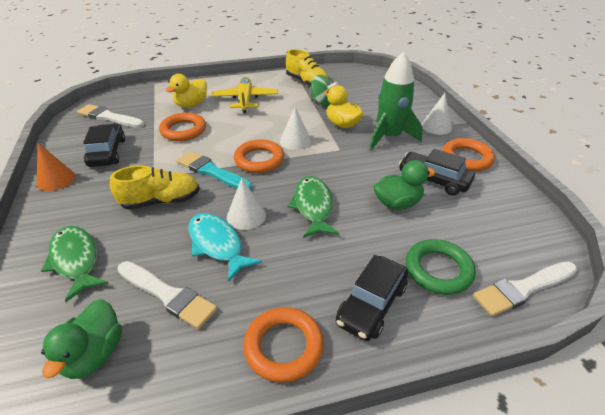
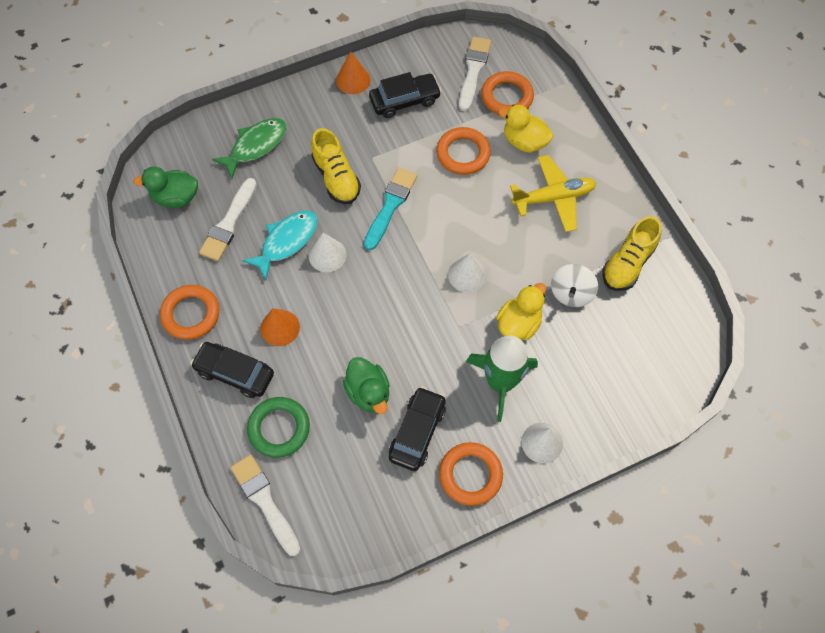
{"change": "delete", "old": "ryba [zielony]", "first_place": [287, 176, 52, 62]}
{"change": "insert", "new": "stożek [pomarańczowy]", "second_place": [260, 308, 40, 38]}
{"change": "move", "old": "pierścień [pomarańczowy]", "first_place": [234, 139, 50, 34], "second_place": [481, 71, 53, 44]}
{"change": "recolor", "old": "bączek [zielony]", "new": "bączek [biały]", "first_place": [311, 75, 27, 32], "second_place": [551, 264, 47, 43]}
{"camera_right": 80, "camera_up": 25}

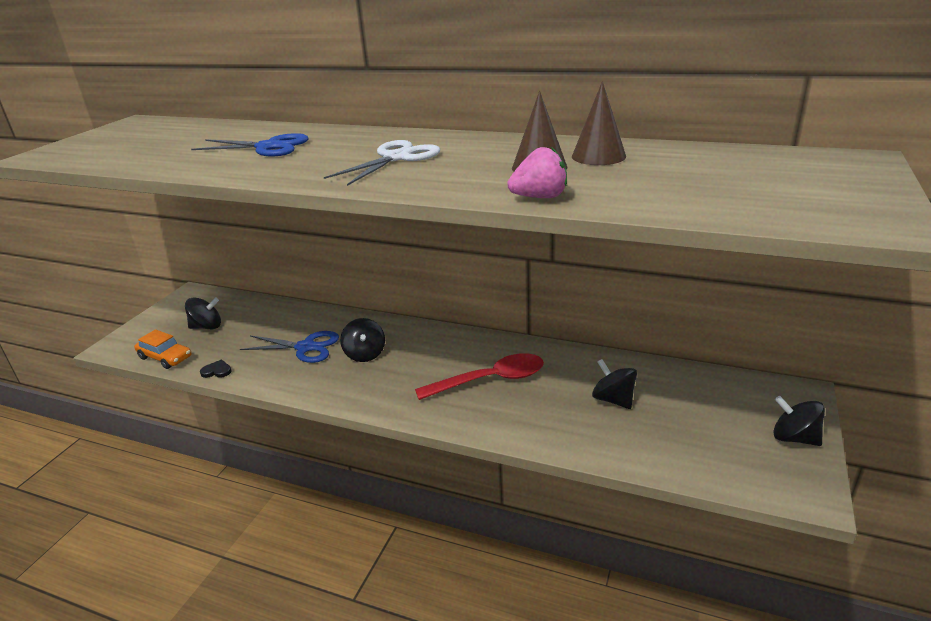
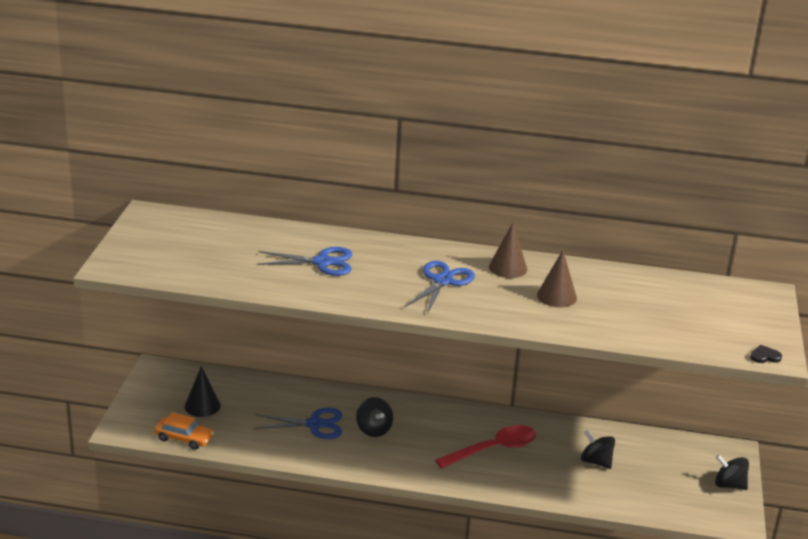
{"change": "delete", "old": "truskawka [różowy]", "first_place": [507, 147, 60, 51]}
{"change": "move", "old": "serce [czarny]", "first_place": [200, 360, 32, 18], "second_place": [750, 345, 32, 18]}
{"change": "move", "old": "stożek [brązowy]", "first_place": [572, 81, 54, 84], "second_place": [489, 222, 38, 56]}
{"change": "replace", "old": "bączek [czarny]", "new": "stożek [czarny]", "first_place": [185, 297, 36, 32], "second_place": [184, 366, 37, 51]}
{"change": "recolor", "old": "nożyczki [biały]", "new": "nożyczki [niebieski]", "first_place": [324, 140, 116, 46], "second_place": [405, 261, 70, 53]}
{"camera_right": -15, "camera_up": 0}

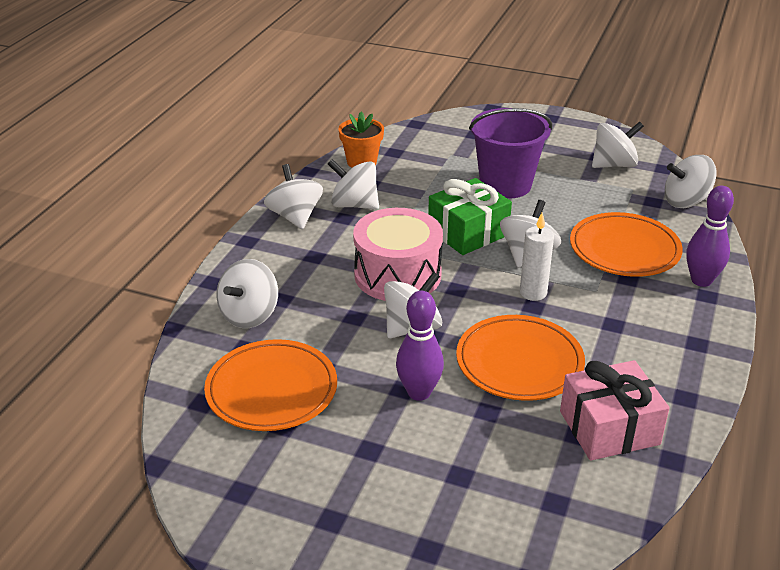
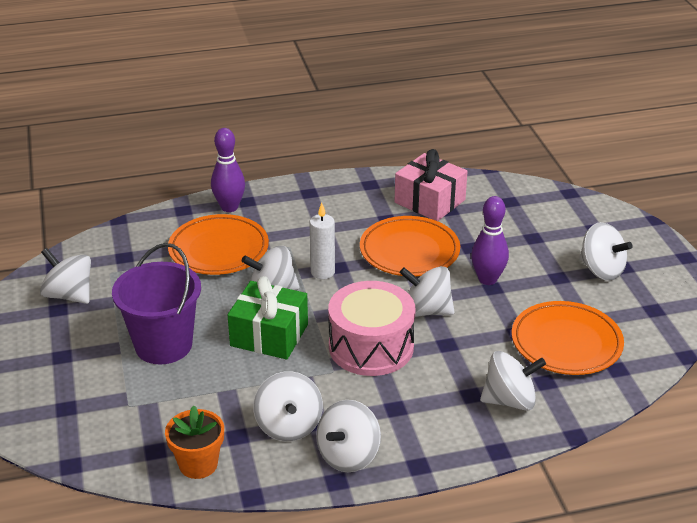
{"change": "move", "old": "bączek [biały]", "first_place": [665, 155, 52, 53], "second_place": [579, 222, 54, 59]}
{"camera_right": -125, "camera_up": 0}

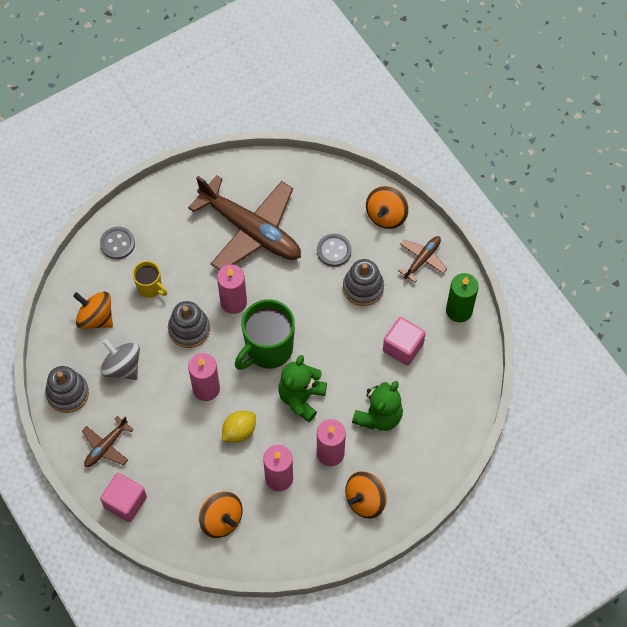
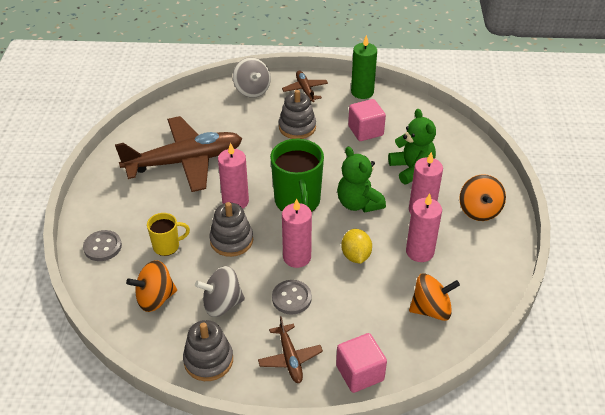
{"change": "move", "old": "guzik [szary]", "first_place": [317, 234, 35, 33], "second_place": [272, 280, 40, 35]}
{"change": "recolor", "old": "bączek [pomarańczowy]", "new": "bączek [szary]", "first_place": [366, 186, 43, 43], "second_place": [233, 57, 38, 41]}
{"camera_right": -55, "camera_up": -20}

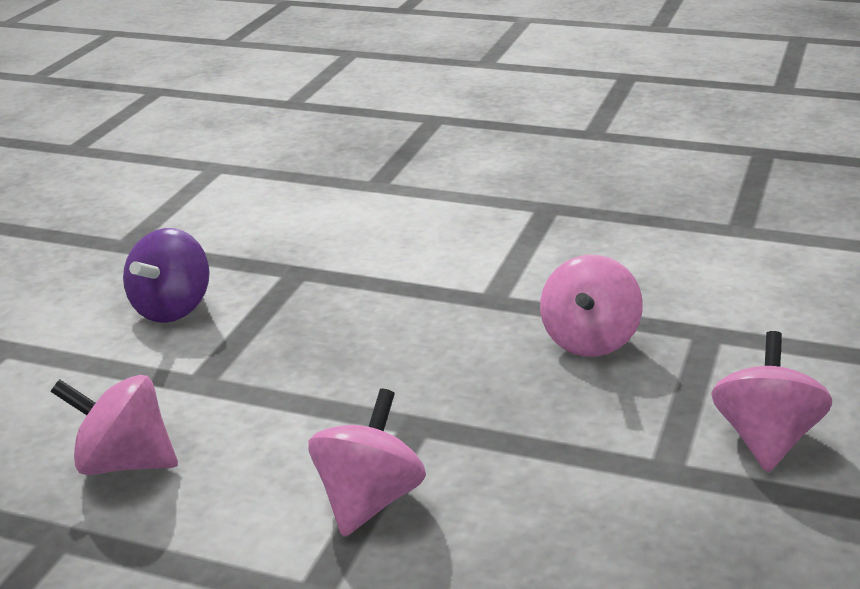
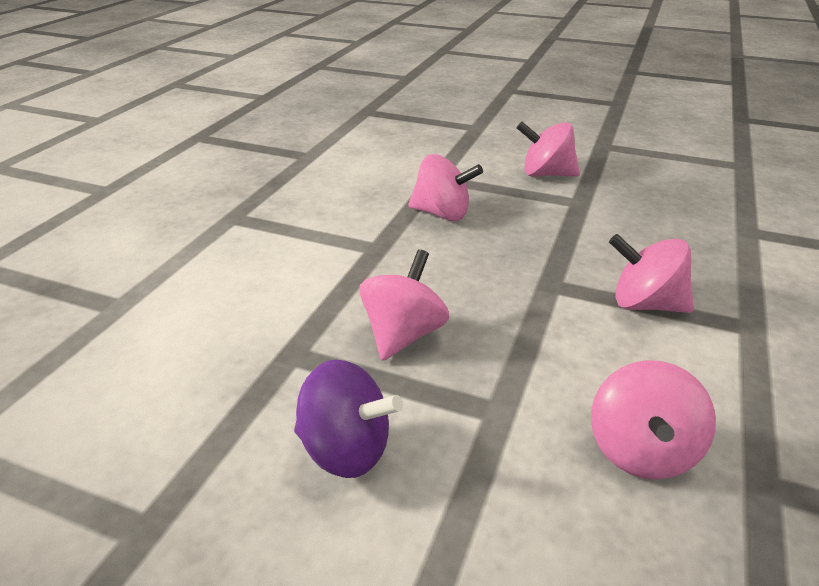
{"change": "insert", "new": "bączek [różowy]", "second_place": [360, 249, 89, 112]}
{"camera_right": -90, "camera_up": 5}

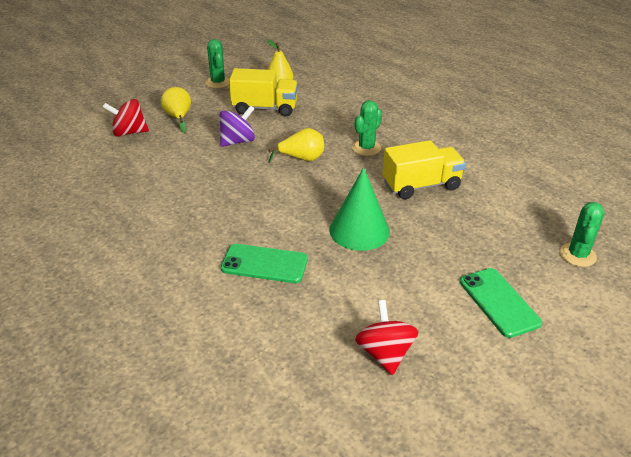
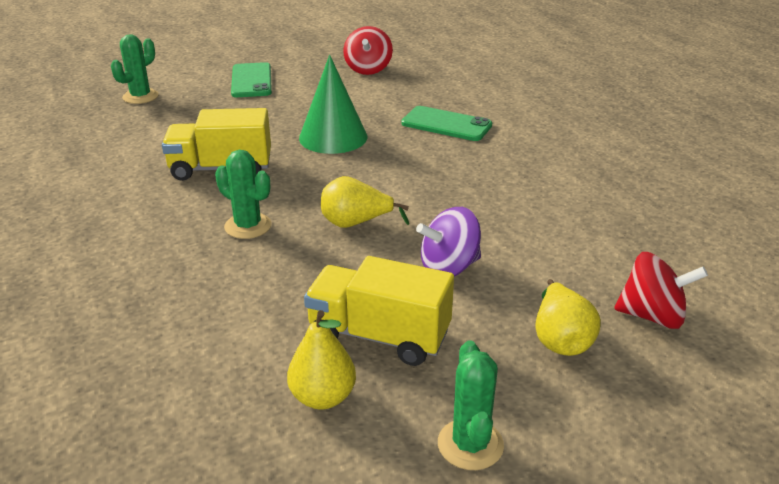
{"change": "rotate", "old": "kaktus [zielony]", "first_place": [352, 100, 30, 56], "second_place": [215, 150, 57, 89], "degrees": 75}
{"camera_right": -165, "camera_up": -5}

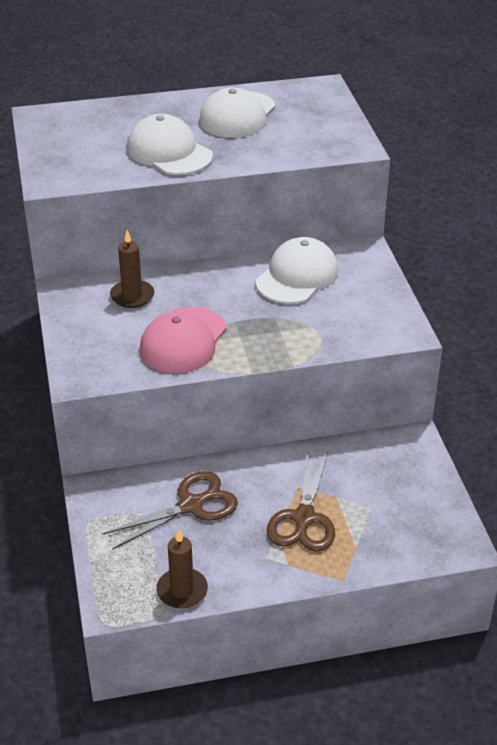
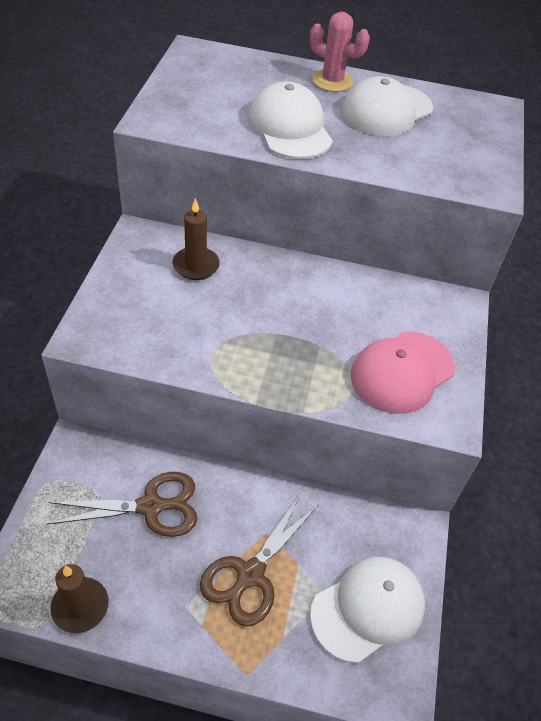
{"change": "insert", "new": "kaktus [różowy]", "second_place": [310, 12, 60, 80]}
{"change": "move", "old": "czapka [różowy]", "first_place": [140, 307, 87, 66], "second_place": [351, 331, 104, 83]}
{"change": "move", "old": "czapka [biały]", "first_place": [256, 237, 83, 67], "second_place": [310, 557, 115, 106]}
{"camera_right": 20, "camera_up": 10}

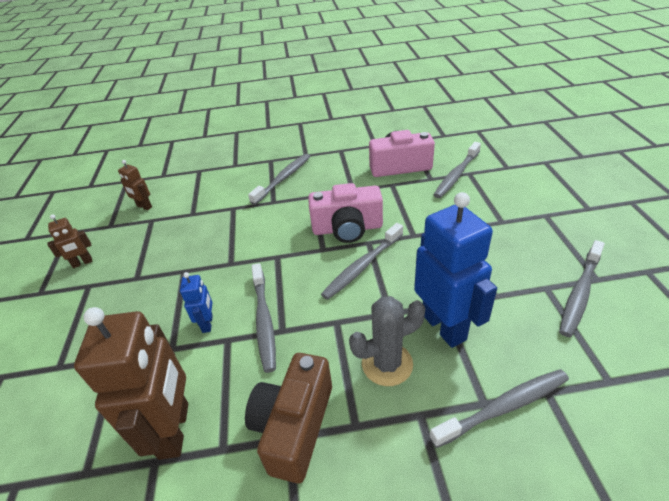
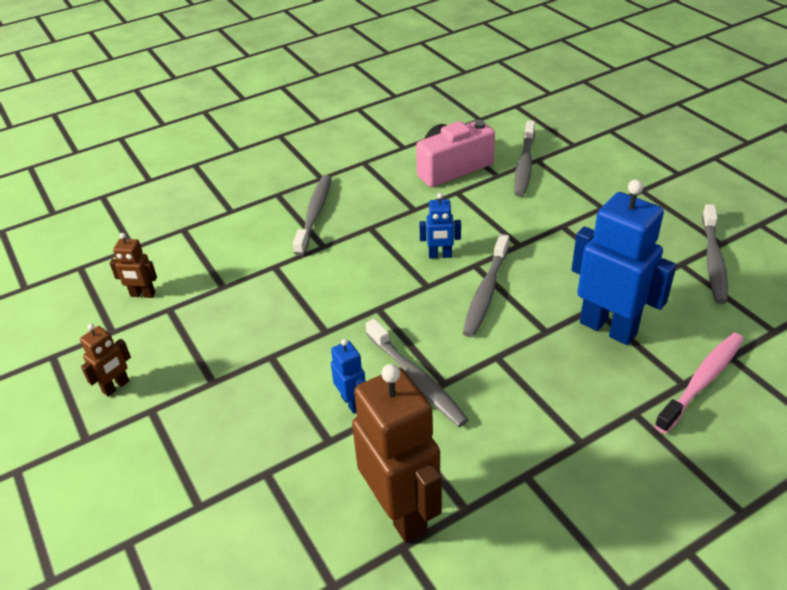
{"change": "delete", "old": "aparat fotograficzny [brązowy]", "first_place": [245, 353, 87, 130]}
{"change": "delete", "old": "kaktus [szary]", "first_place": [349, 296, 77, 90]}
{"change": "replace", "old": "aparat fotograficzny [różowy]", "new": "robot [niebieski]", "first_place": [308, 183, 75, 60], "second_place": [419, 193, 42, 65]}
{"change": "recolor", "old": "szczoteczka do zębów [szary]", "new": "szczoteczka do zębów [różowy]", "first_place": [429, 369, 140, 79], "second_place": [654, 333, 90, 101]}
{"camera_right": -25, "camera_up": 0}

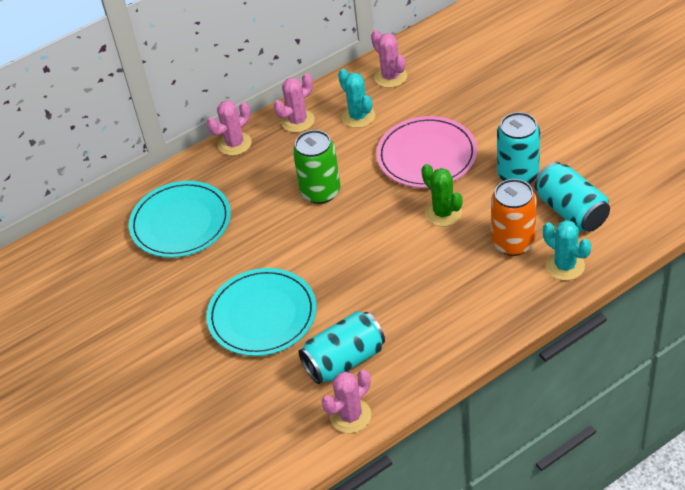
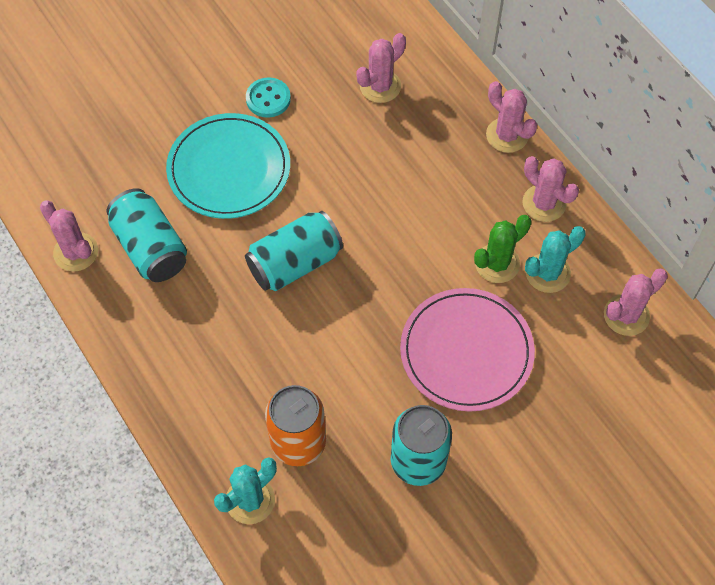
{"change": "delete", "old": "puszka [zielony]", "first_place": [293, 130, 47, 74]}
{"change": "insert", "new": "guzik [turkusowy]", "second_place": [246, 77, 45, 41]}
{"change": "move", "old": "kaktus [zielony]", "first_place": [421, 164, 42, 63], "second_place": [474, 215, 57, 68]}
{"change": "move", "old": "puszka [turkusowy]", "first_place": [534, 162, 76, 70], "second_place": [245, 211, 98, 80]}
{"change": "replace", "old": "talerz [turkusowy]", "new": "kaktus [różowy]", "first_place": [129, 181, 102, 77], "second_place": [356, 33, 50, 70]}
{"camera_right": 85, "camera_up": 15}

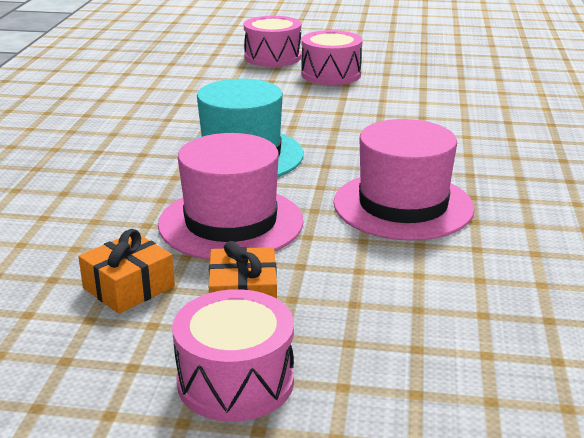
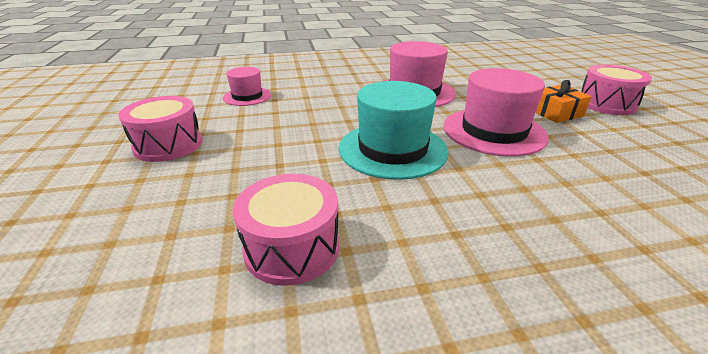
{"change": "delete", "old": "prezent [pomarańczowy]", "first_place": [78, 229, 97, 85]}
{"change": "insert", "new": "kapelusz [różowy]", "second_place": [223, 67, 48, 39]}
{"change": "move", "old": "bęben [różowy]", "first_place": [244, 16, 57, 51], "second_place": [233, 174, 106, 112]}
{"camera_right": -110, "camera_up": 5}

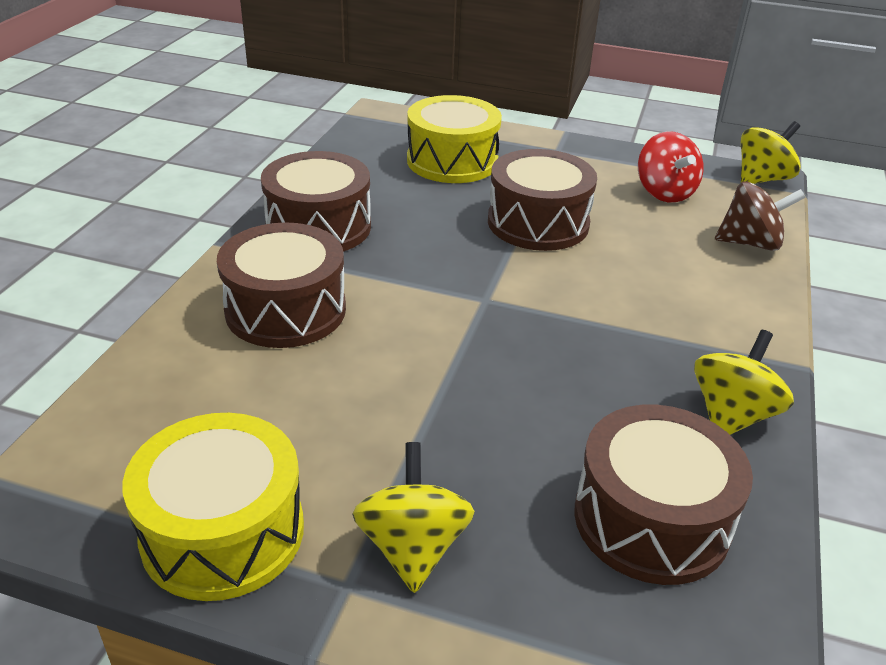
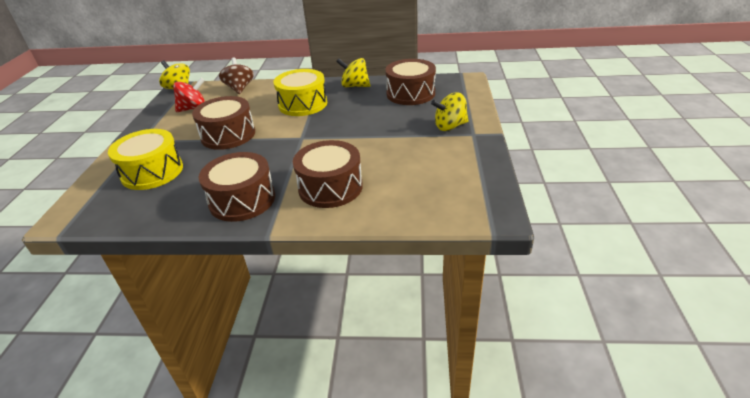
{"change": "move", "old": "bęben [żółty]", "first_place": [123, 413, 181, 188], "second_place": [273, 69, 54, 47]}
{"camera_right": -100, "camera_up": 0}

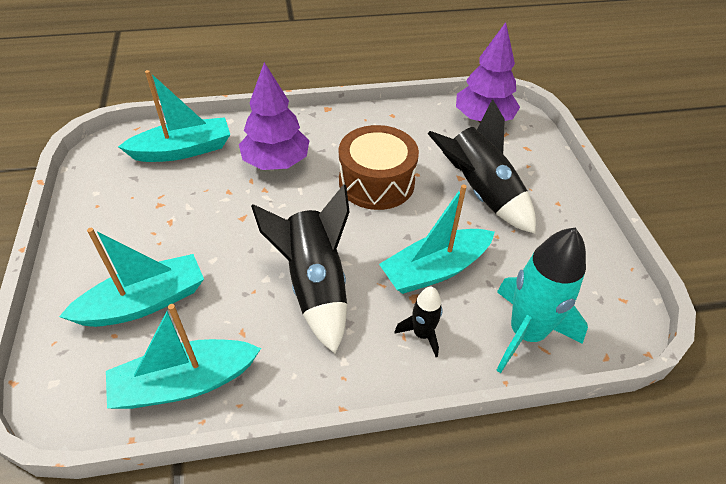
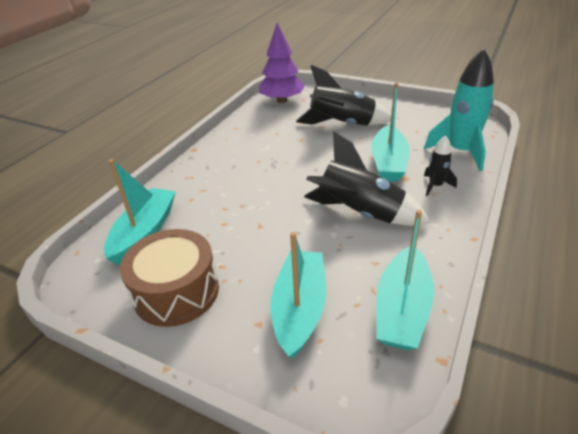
{"change": "delete", "old": "drzewko [fioletowy]", "first_place": [239, 62, 71, 108]}
{"change": "move", "old": "bęben [brązowy]", "first_place": [339, 125, 80, 85], "second_place": [120, 229, 99, 98]}
{"camera_right": -50, "camera_up": -10}

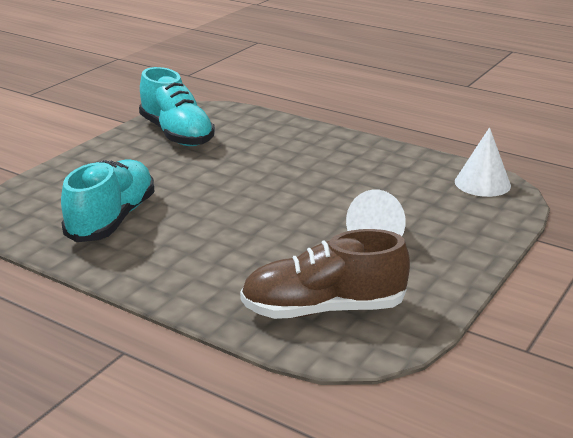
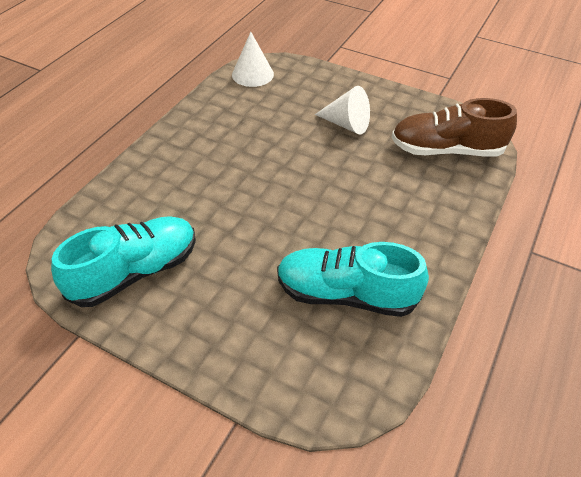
{"change": "rotate", "old": "but [brązowy]", "first_place": [240, 229, 170, 90], "second_place": [391, 98, 126, 59], "degrees": 105}
{"camera_right": -95, "camera_up": 20}

